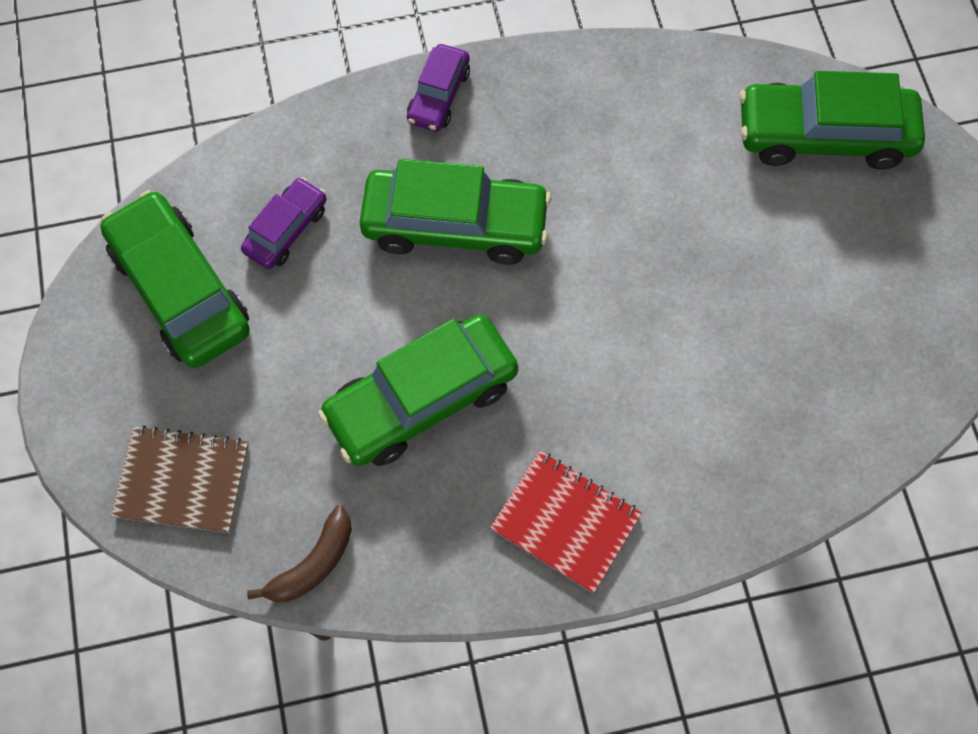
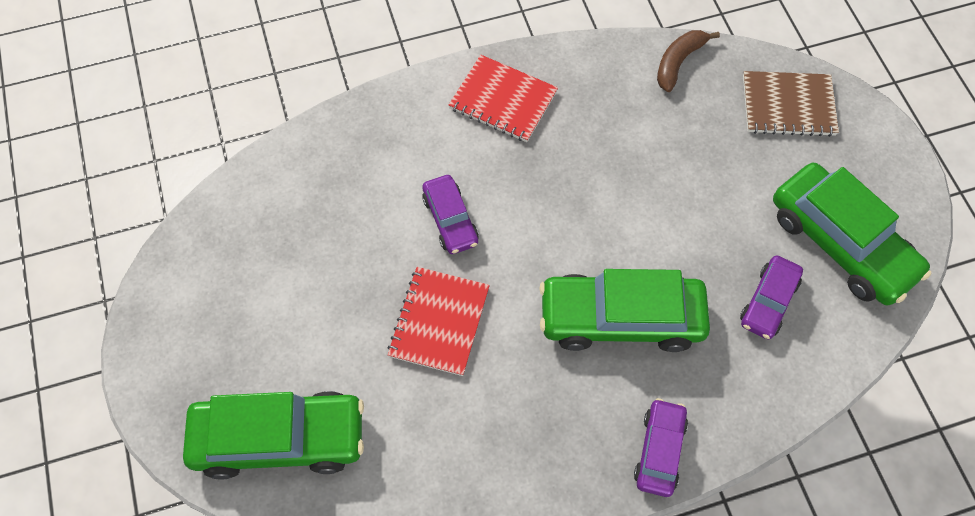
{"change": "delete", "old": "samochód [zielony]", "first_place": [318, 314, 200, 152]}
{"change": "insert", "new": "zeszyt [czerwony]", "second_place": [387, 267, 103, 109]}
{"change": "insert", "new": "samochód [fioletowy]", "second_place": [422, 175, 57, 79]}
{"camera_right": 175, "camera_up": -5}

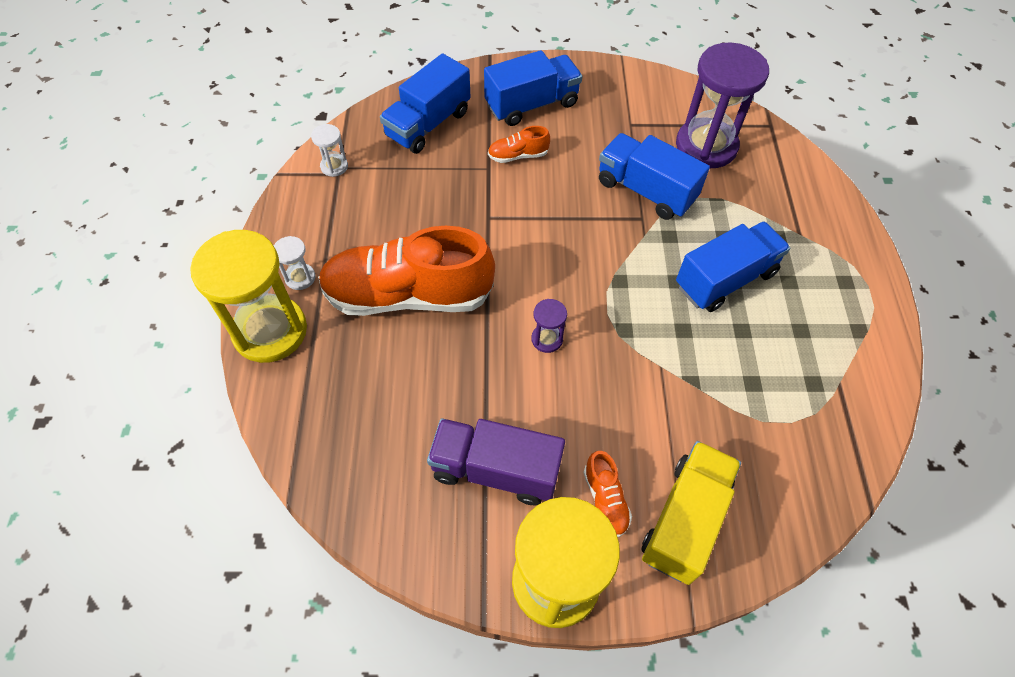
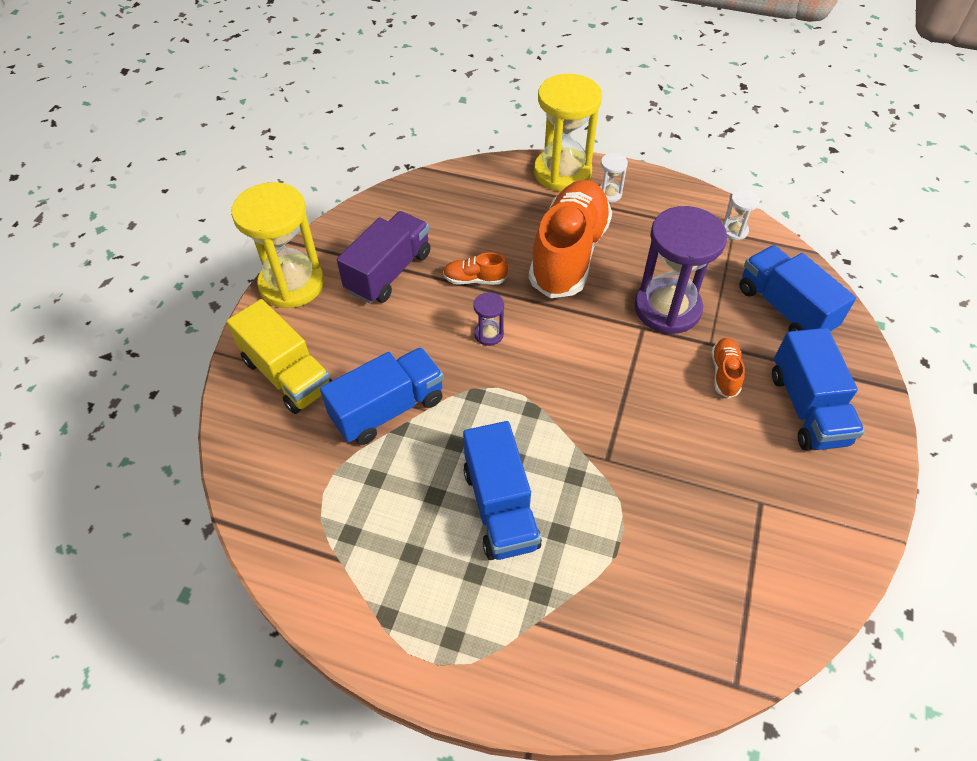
{"change": "move", "old": "but [pomarańczowy]", "first_place": [584, 451, 48, 86], "second_place": [443, 252, 65, 33]}
{"change": "move", "old": "ciężarówka [niebieski]", "first_place": [599, 133, 111, 87], "second_place": [320, 347, 124, 98]}
{"change": "move", "old": "klepsydra [fioletowy]", "first_place": [676, 43, 93, 125], "second_place": [634, 206, 93, 128]}
{"camera_right": 110, "camera_up": -5}

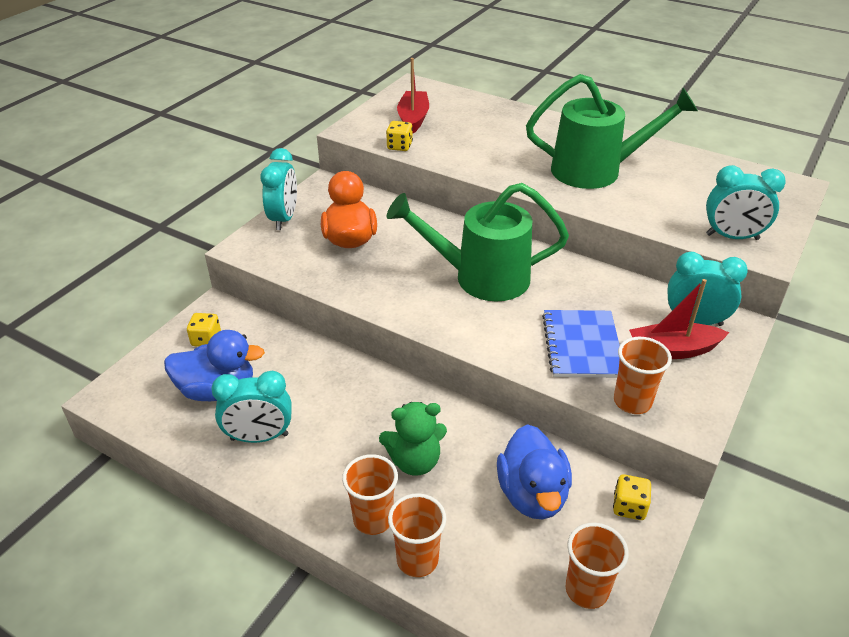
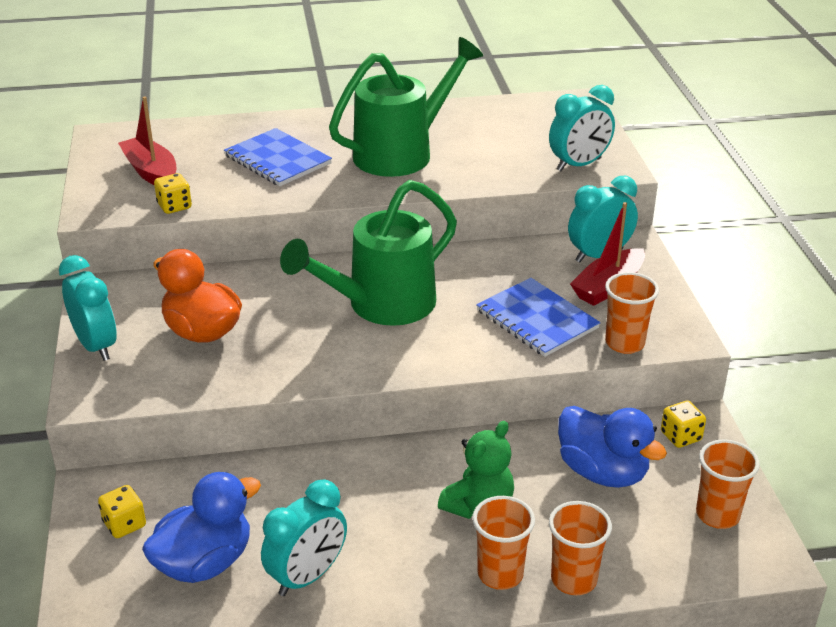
{"change": "insert", "new": "zeszyt [niebieski]", "second_place": [224, 128, 108, 58]}
{"camera_right": -40, "camera_up": -5}

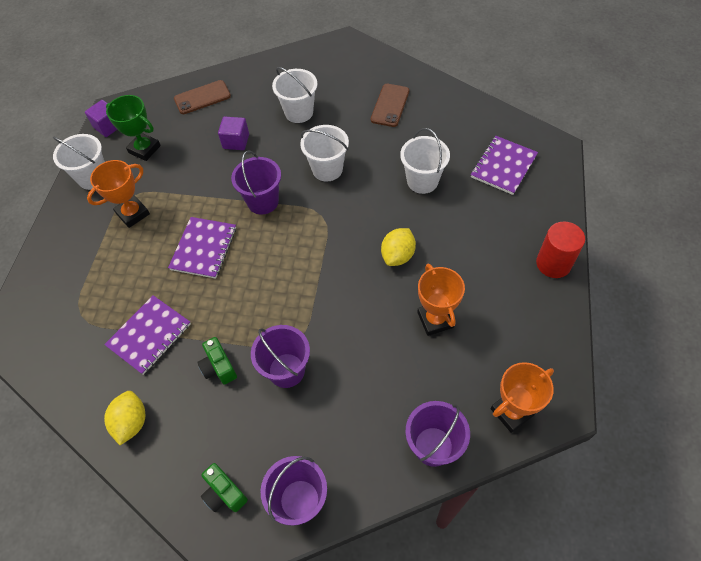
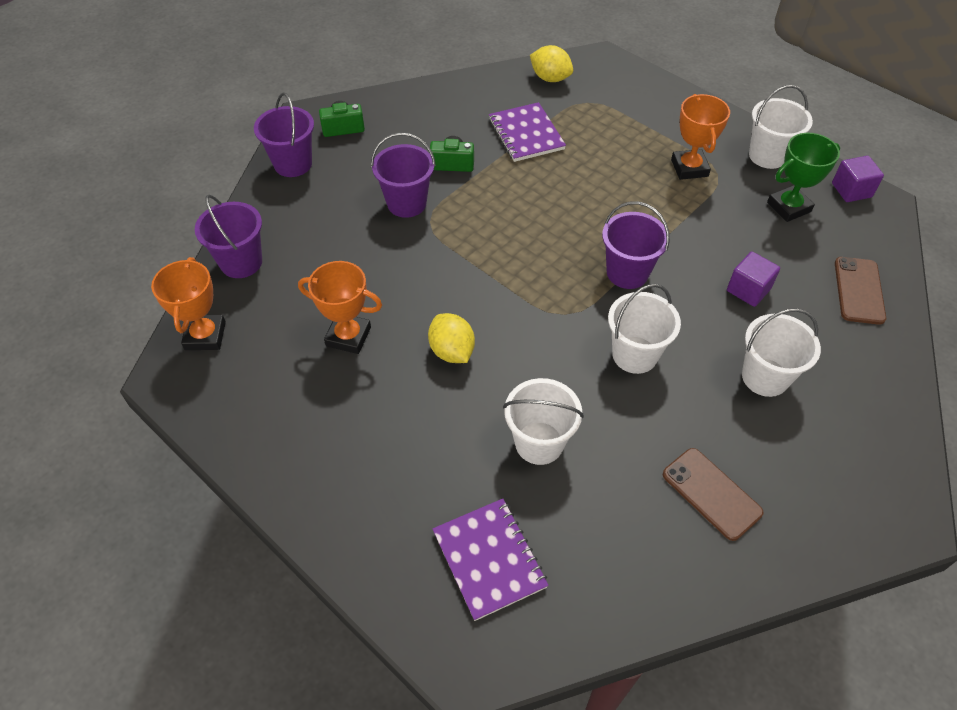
{"change": "delete", "old": "zeszyt [fioletowy]", "first_place": [168, 217, 68, 62]}
{"change": "delete", "old": "walec [czerwony]", "first_place": [536, 221, 49, 57]}
{"change": "move", "old": "cytryna [żółty]", "first_place": [104, 391, 42, 54], "second_place": [530, 45, 43, 37]}
{"camera_right": 120, "camera_up": -5}

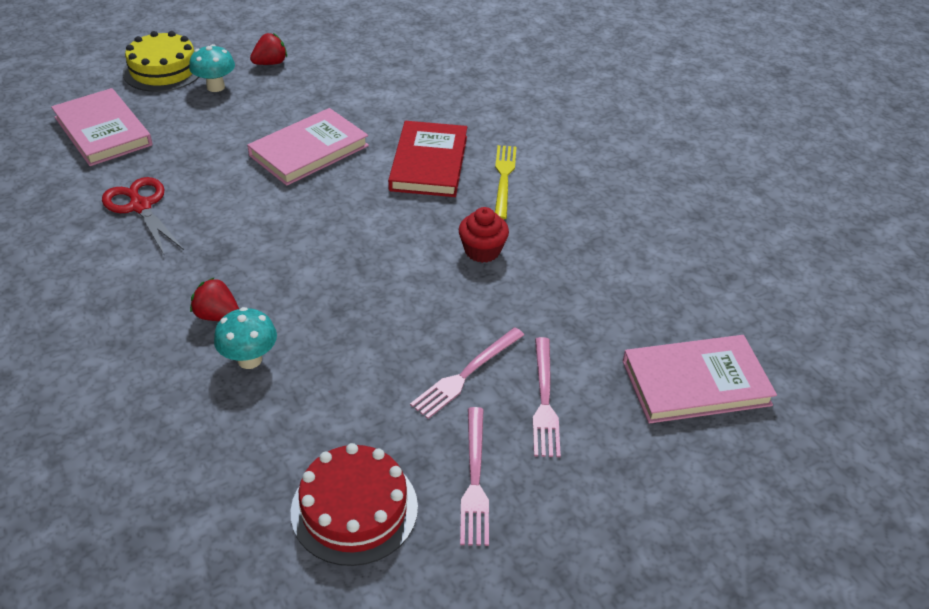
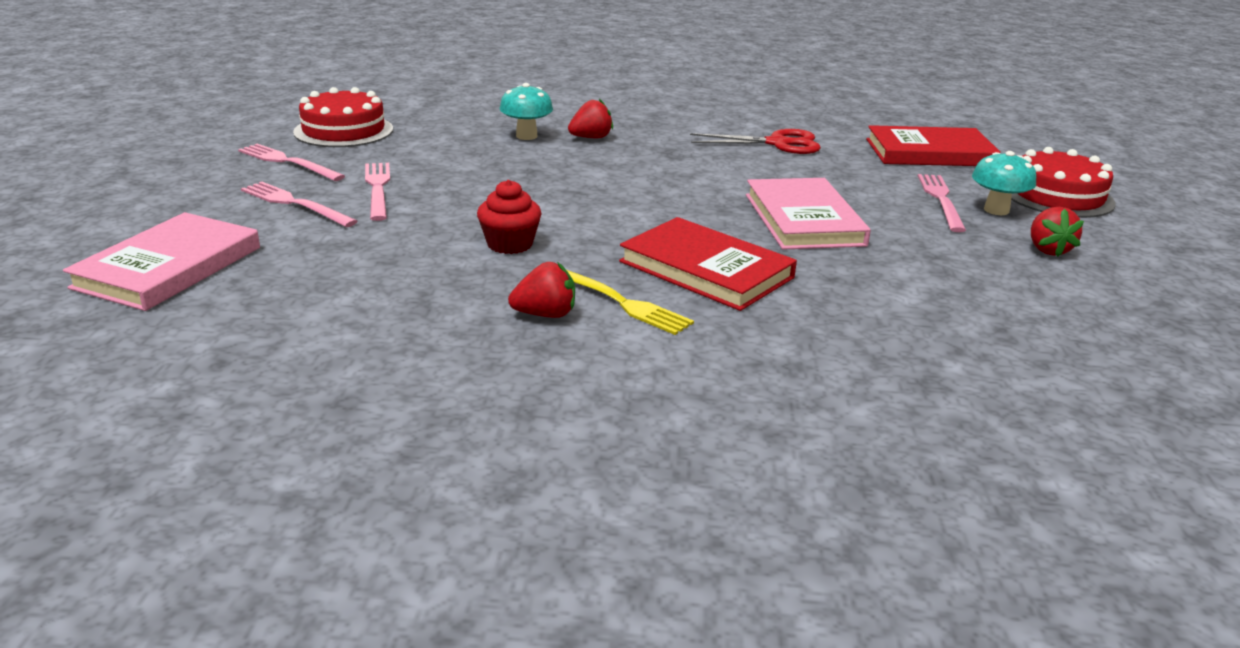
{"change": "insert", "new": "truskawka [czerwony]", "second_place": [508, 262, 67, 56]}
{"change": "insert", "new": "widelec [różowy]", "second_place": [918, 174, 48, 58]}
{"change": "recolor", "old": "książka [różowy]", "new": "książka [czerwony]", "first_place": [51, 88, 102, 78], "second_place": [866, 125, 135, 41]}
{"change": "recolor", "old": "tort [żółty]", "new": "tort [czerwony]", "first_place": [123, 31, 76, 61], "second_place": [1011, 147, 105, 71]}
{"camera_right": 125, "camera_up": -15}

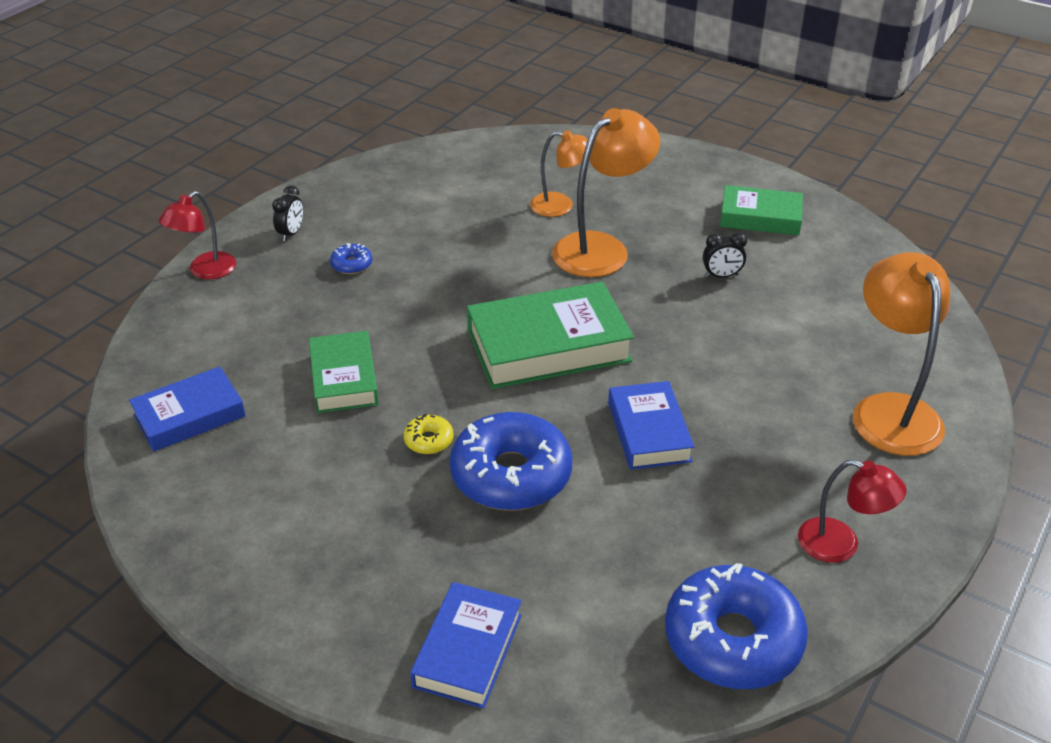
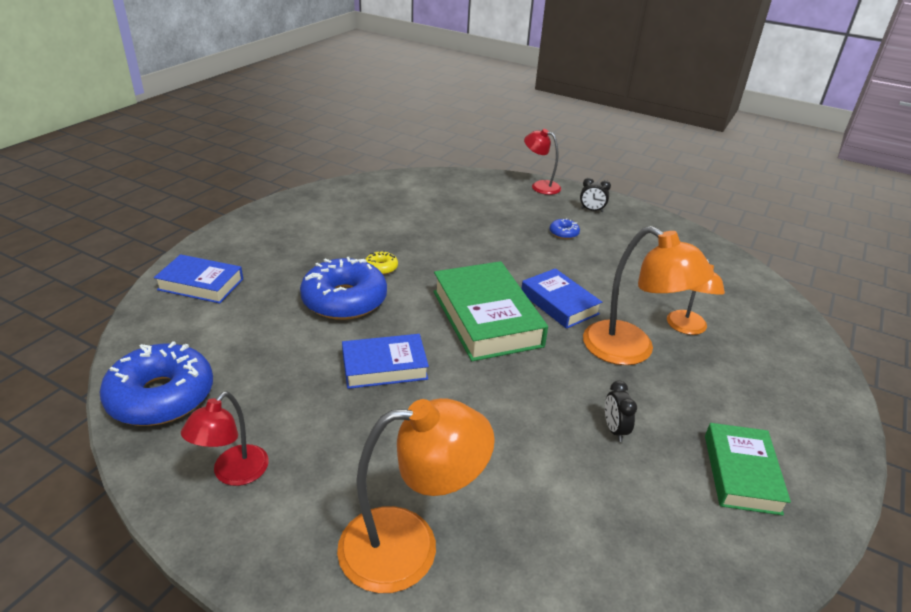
{"change": "delete", "old": "książka [zielony]", "first_place": [309, 331, 70, 82]}
{"change": "move", "old": "książka [niebieski]", "first_place": [129, 366, 117, 86], "second_place": [521, 268, 81, 61]}
{"camera_right": 85, "camera_up": -5}

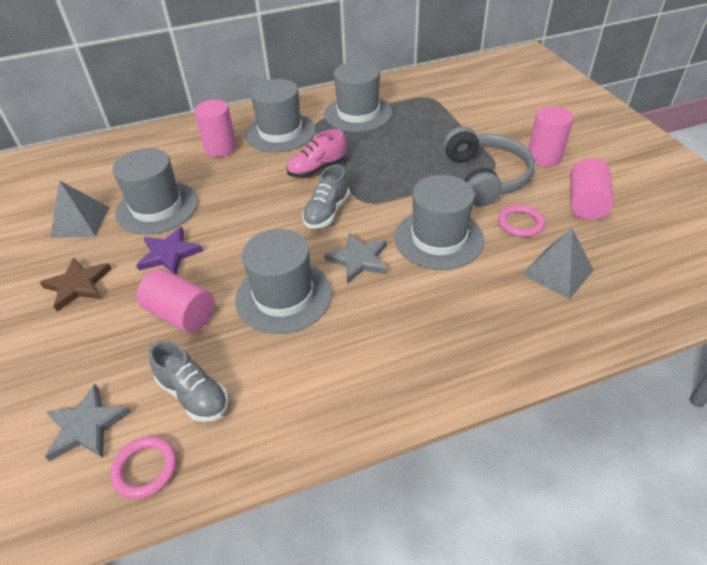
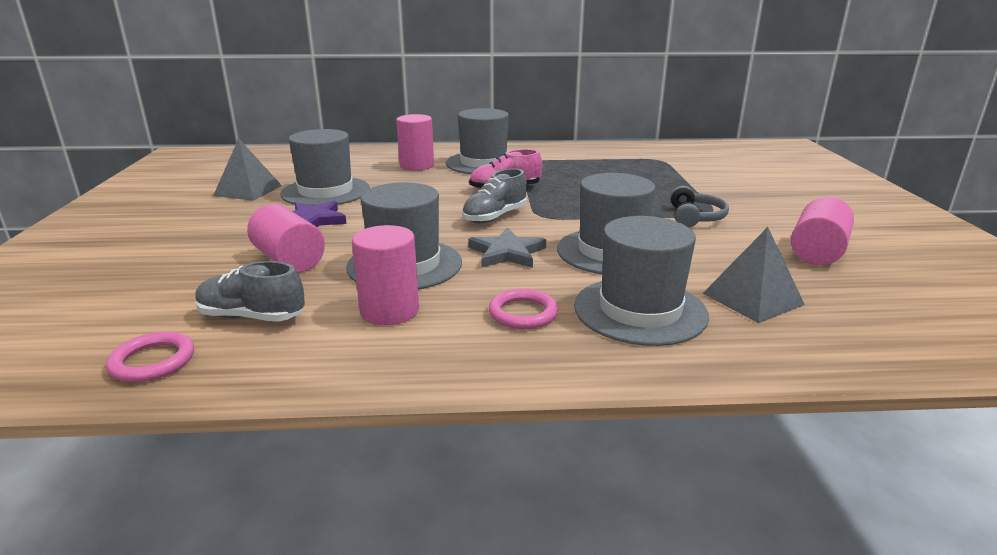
{"change": "delete", "old": "gwiazda [brązowy]", "first_place": [39, 257, 73, 55]}
{"change": "delete", "old": "gwiazda [szary]", "first_place": [45, 384, 86, 77]}
{"change": "move", "old": "kapelusz [szary]", "first_place": [324, 61, 68, 71], "second_place": [574, 216, 135, 130]}
{"change": "move", "old": "pierścień [różowy]", "first_place": [498, 205, 47, 32], "second_place": [489, 289, 69, 40]}
{"change": "move", "old": "walec [różowy]", "first_place": [528, 106, 46, 61], "second_place": [352, 225, 67, 100]}
{"change": "rotate", "old": "but [szary]", "first_place": [149, 340, 80, 82], "second_place": [195, 261, 110, 61], "degrees": 135}
{"change": "resize", "old": "słuchawki [szary]", "first_place": [443, 126, 92, 81], "second_place": [671, 186, 58, 41], "factor": 0.56}
{"camera_right": 15, "camera_up": -20}

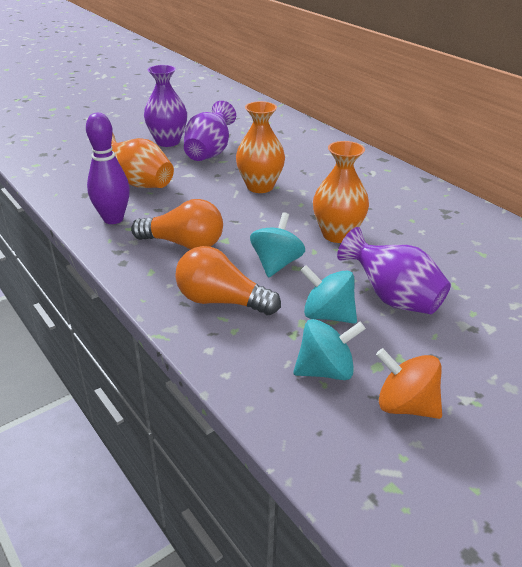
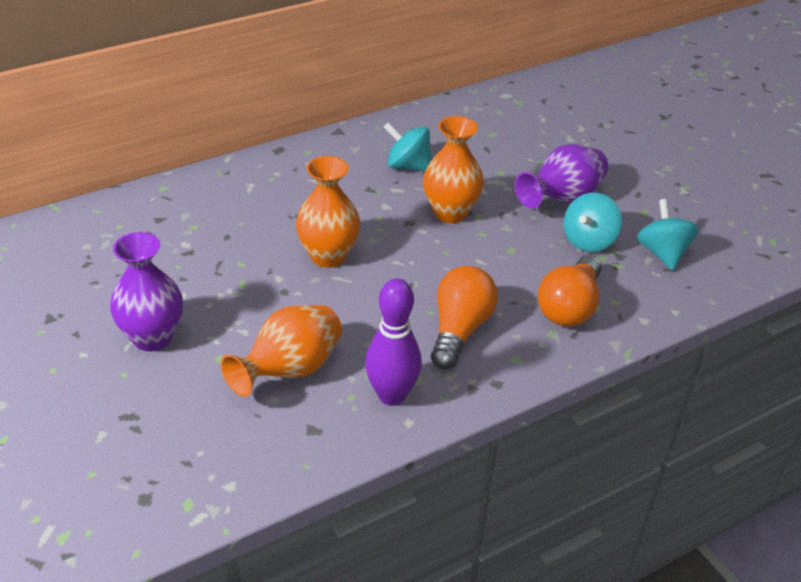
{"change": "delete", "old": "wazon [fioletowy]", "first_place": [184, 101, 52, 60]}
{"change": "delete", "old": "bączek [pomarańczowy]", "first_place": [376, 348, 66, 71]}
{"change": "move", "old": "bączek [turkusowy]", "first_place": [250, 212, 55, 66], "second_place": [384, 122, 48, 50]}
{"camera_right": -85, "camera_up": 5}

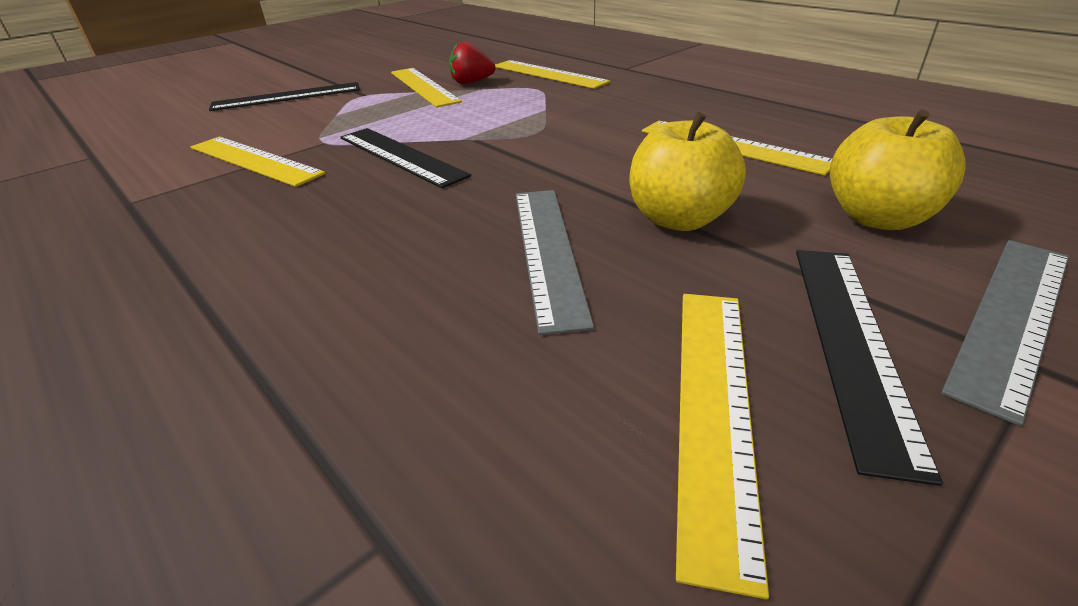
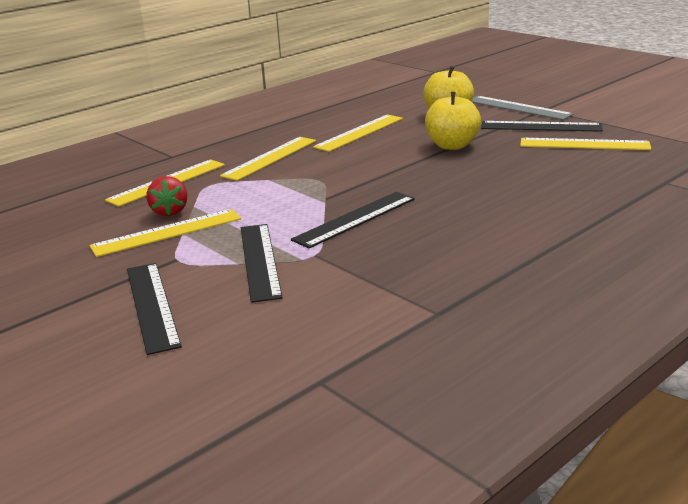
{"change": "delete", "old": "linijka [szary]", "first_place": [516, 190, 78, 145]}
{"change": "insert", "new": "linijka [czarny]", "second_place": [241, 224, 42, 79]}
{"change": "move", "old": "linijka [żółty]", "first_place": [191, 137, 134, 50], "second_place": [220, 137, 96, 44]}
{"camera_right": -90, "camera_up": -10}

